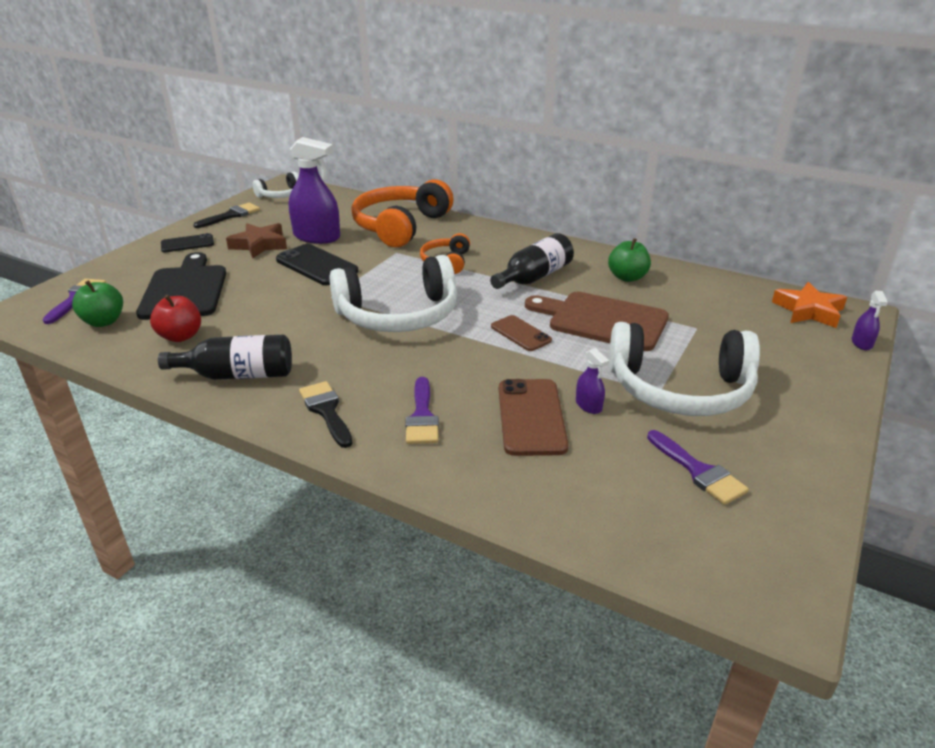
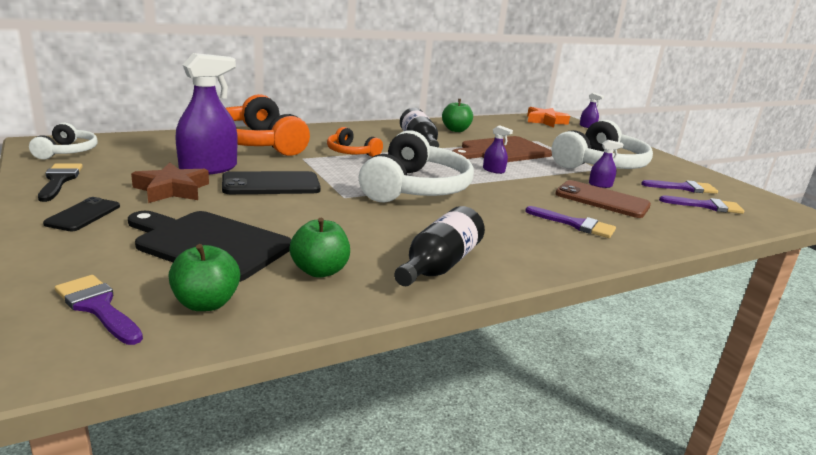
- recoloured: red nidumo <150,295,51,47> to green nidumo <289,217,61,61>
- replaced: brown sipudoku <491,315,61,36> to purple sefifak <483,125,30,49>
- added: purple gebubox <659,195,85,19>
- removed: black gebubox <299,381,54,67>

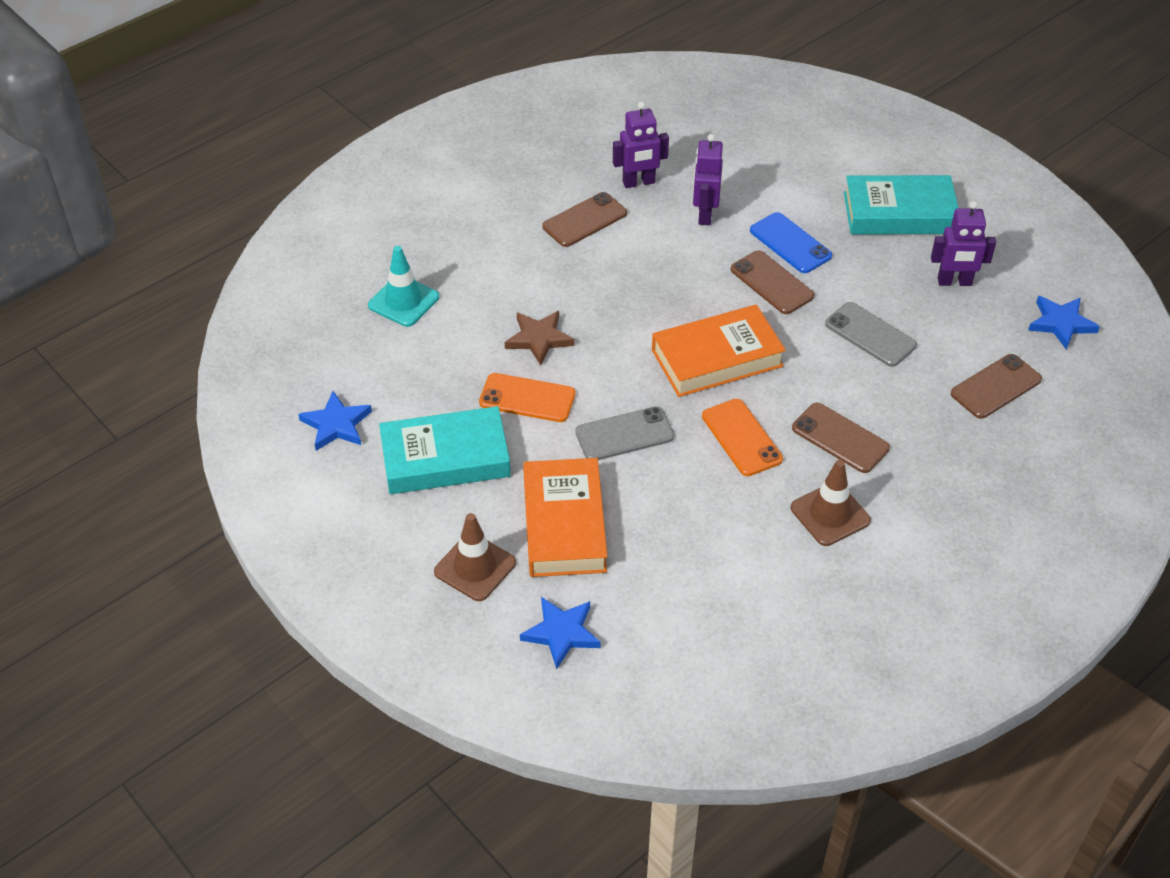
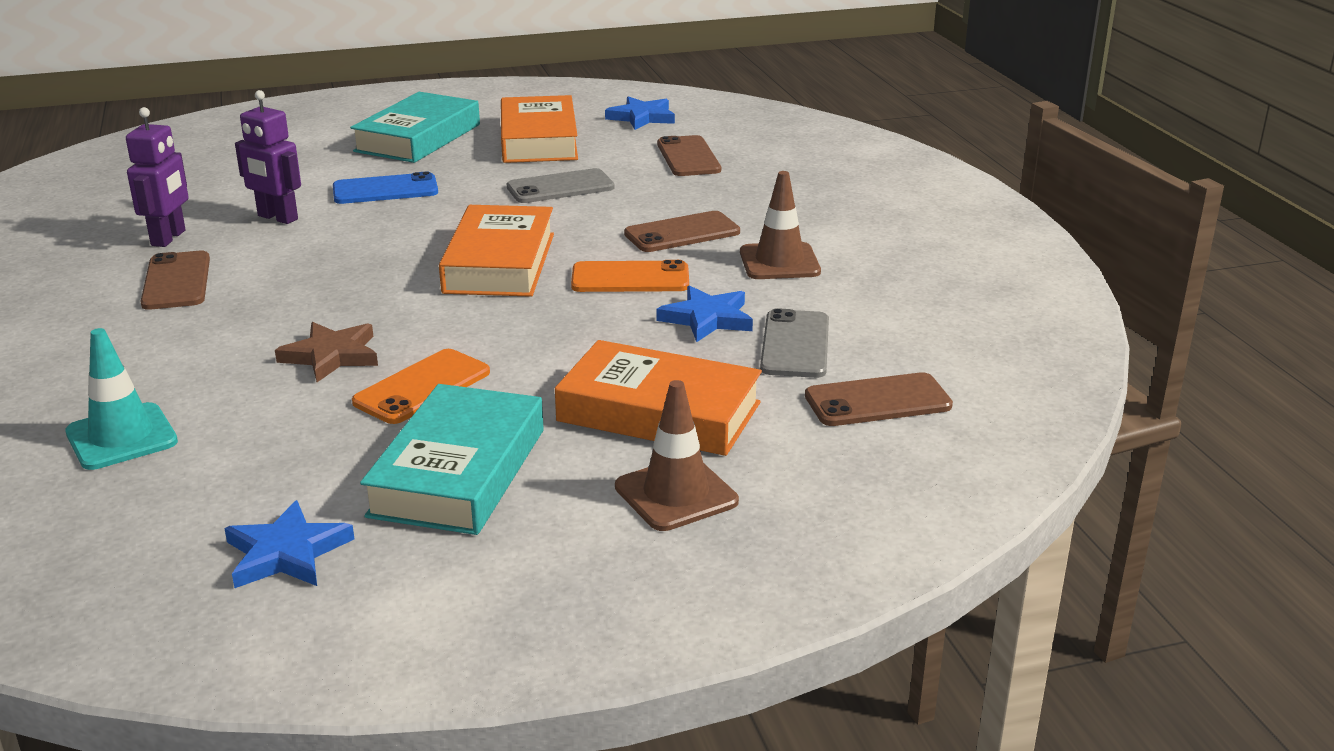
- replaced: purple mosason <931,201,65,85> to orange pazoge <501,95,77,68>
- moved: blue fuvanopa <520,597,81,72> to <657,285,96,57>
- moved: grey sipudoku <575,406,99,54> to <760,308,69,70>
- moved: brown sipudoku <731,250,83,64> to <805,372,148,54>

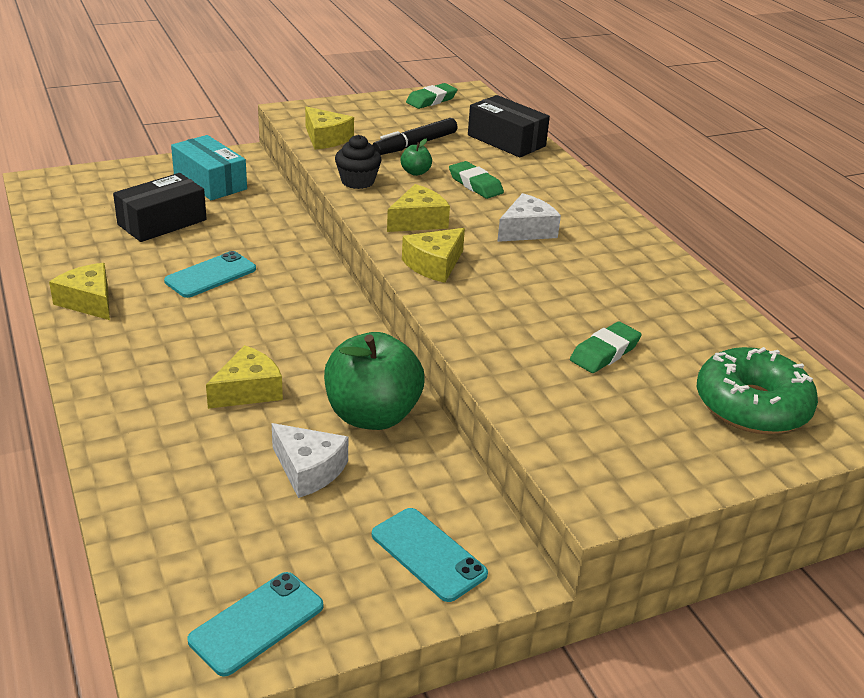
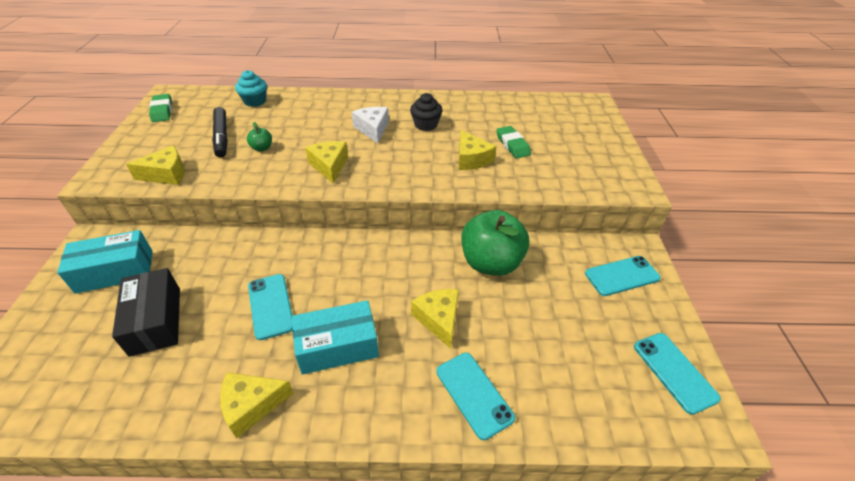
- replaced: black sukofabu <468,95,82,63> to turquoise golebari <235,70,32,37>
- added: turquoise sukofabu <292,300,87,75>
- moved: black golebari <335,135,47,54> to <410,93,33,38>
- added: turquoise sipudoku <436,353,79,87>
- moved: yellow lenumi <402,228,63,55> to <459,130,37,40>
- removed: white lenumi <272,423,76,75>
- removed: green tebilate <449,161,55,38>
- removed: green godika <697,347,121,87>

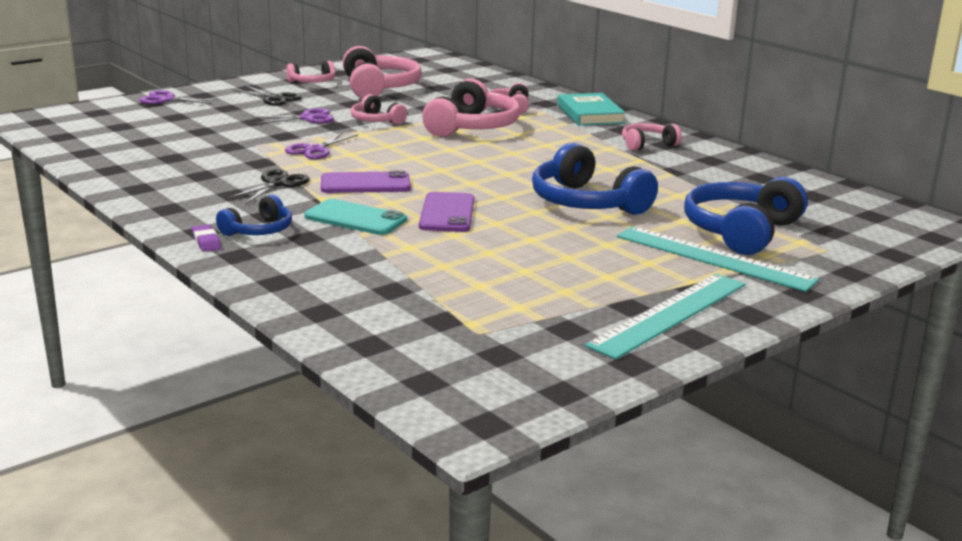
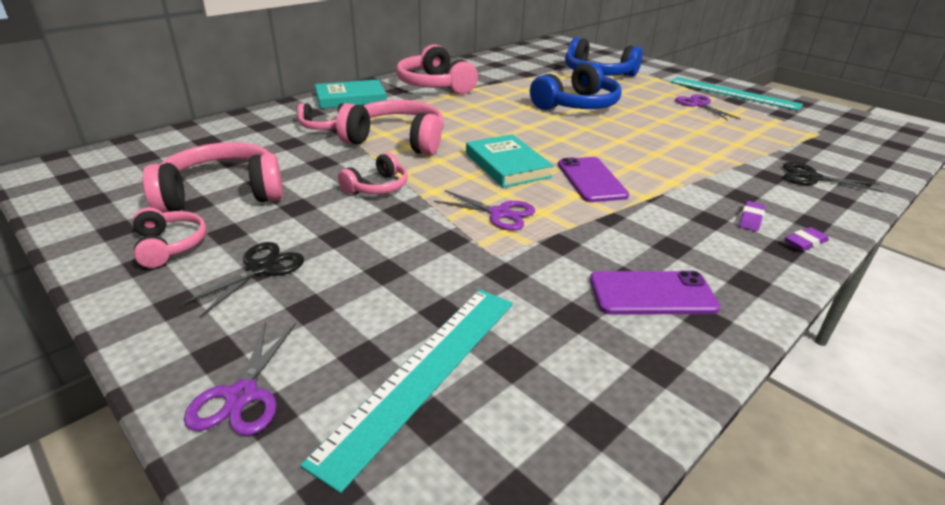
- moved: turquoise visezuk <617,226,202,66> to <300,290,213,203>
- resized: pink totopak <622,123,60,28> = <396,44,82,50> x1.82
- added: turquoise pazoge <466,134,88,54>
- moved: purple sipudoku <419,192,56,40> to <590,271,131,44>
- moved: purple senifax <252,108,82,16> to <675,94,65,26>
- replaced: blue totopak <216,195,76,41> to purple tebilate <739,201,26,31>
- moved: black senifax <228,169,82,35> to <783,162,101,30>
- removed: turquoise sipudoku <304,199,103,36>

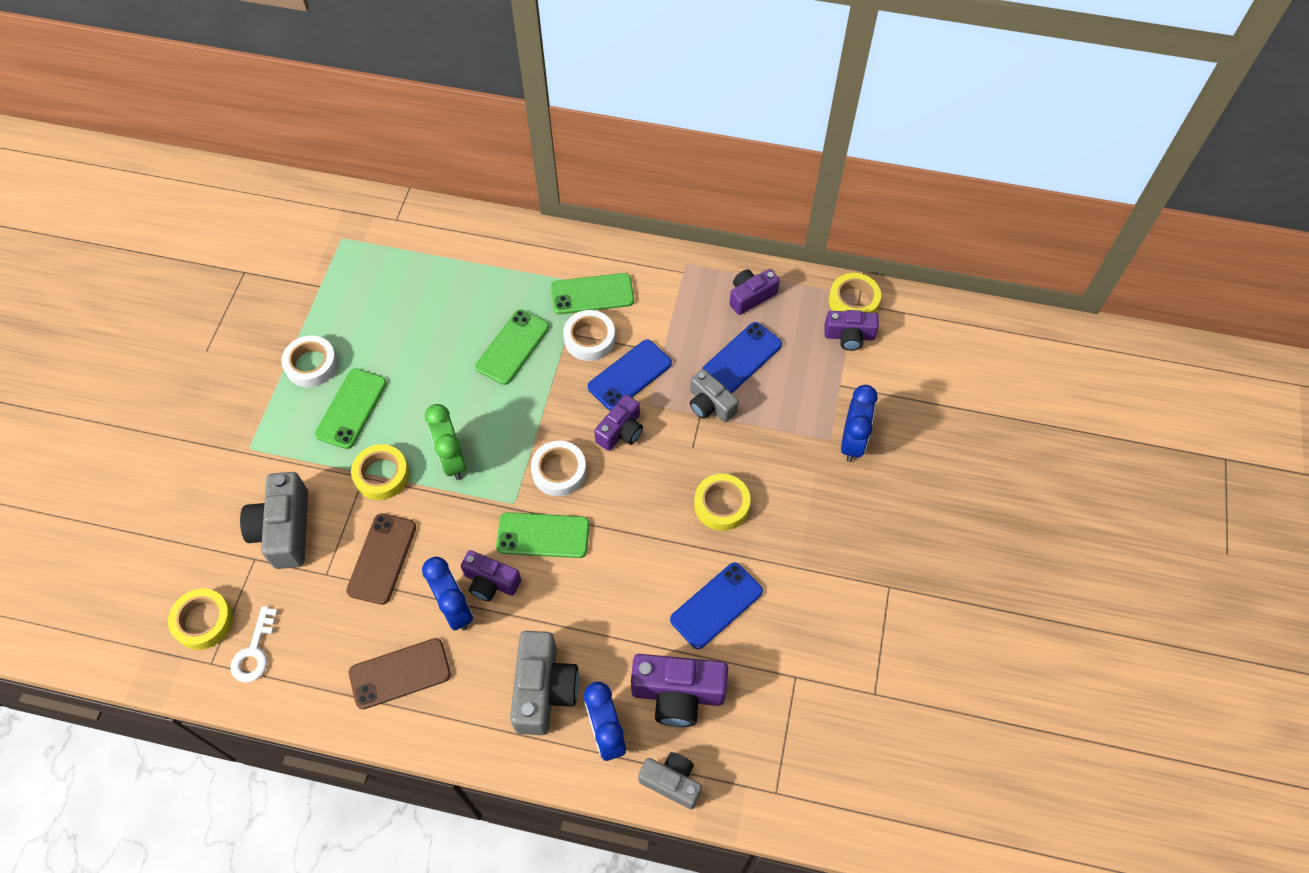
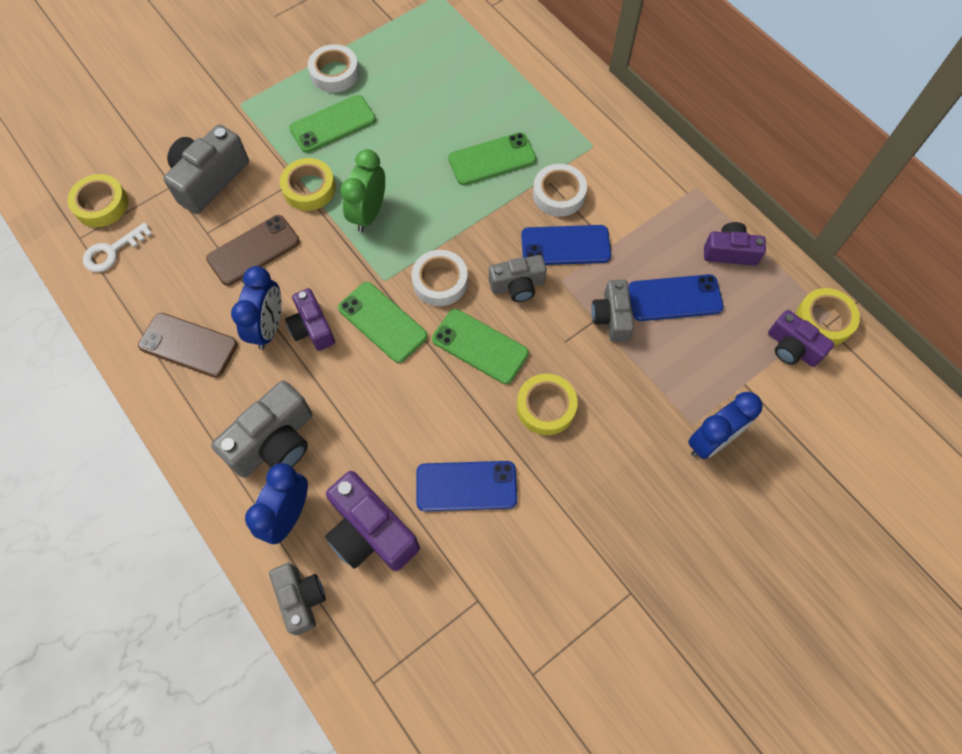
- moved: green sipudoku <551,273,83,41> to <432,309,97,75>
- recoloured: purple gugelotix <594,395,49,56> to grey gugelotix <489,255,58,47>

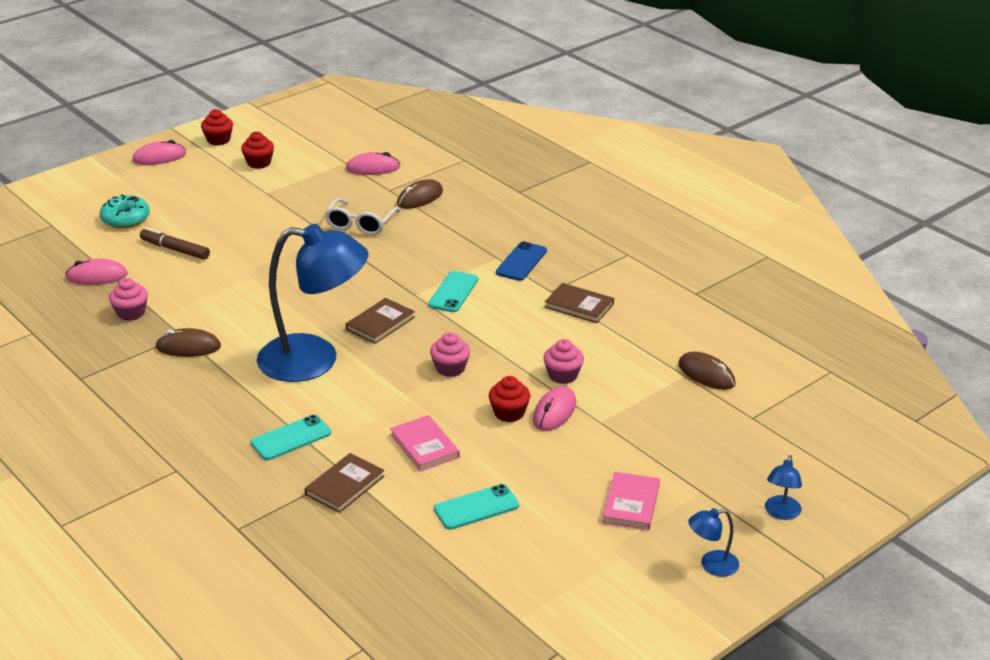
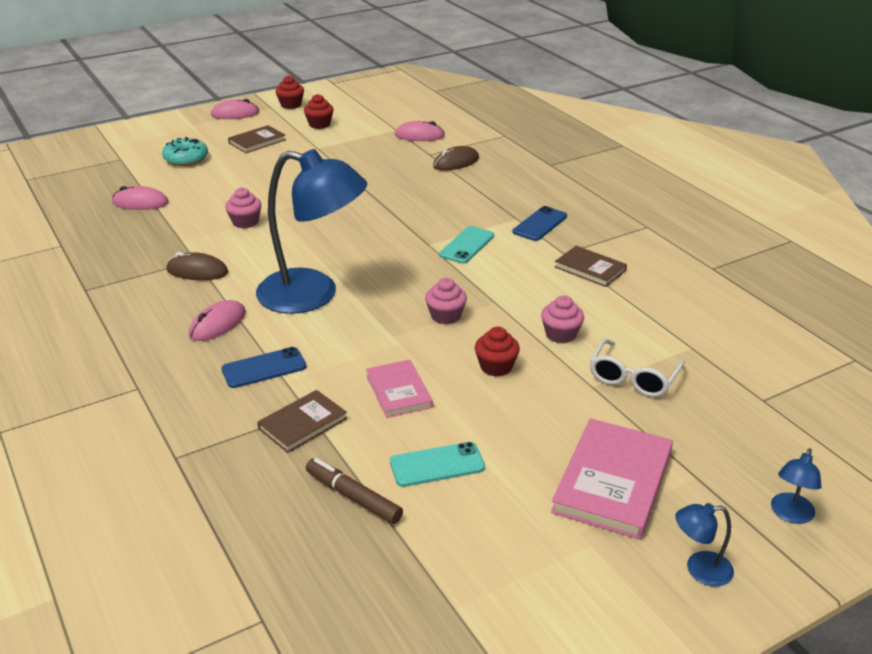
- moved: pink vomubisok <533,386,43,45> to <189,300,57,41>
- recoloured: turquoise sipudoku <251,415,80,45> to blue sipudoku <221,347,86,41>
- moved: pink golebari <109,278,39,43> to <225,188,37,41>
- moved: brown pazoge <346,298,69,46> to <228,125,58,28>
- moved: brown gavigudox <140,227,70,33> to <306,458,97,66>
- resized: pink pazoge <603,472,57,58> = <551,418,122,121> x1.66
- moved: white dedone <325,198,75,37> to <590,339,95,58>
- removed: brown vomubisok <679,352,57,38>

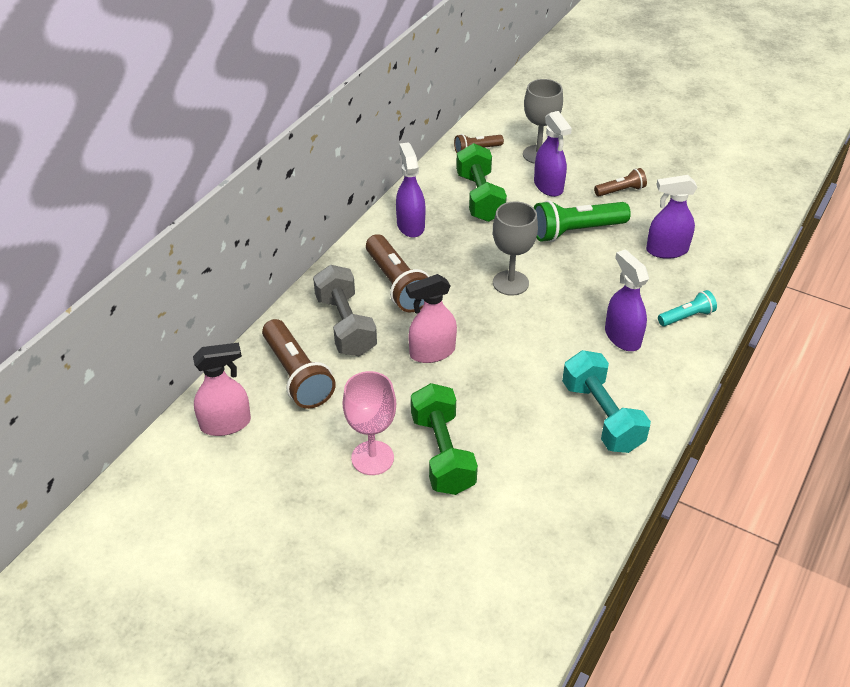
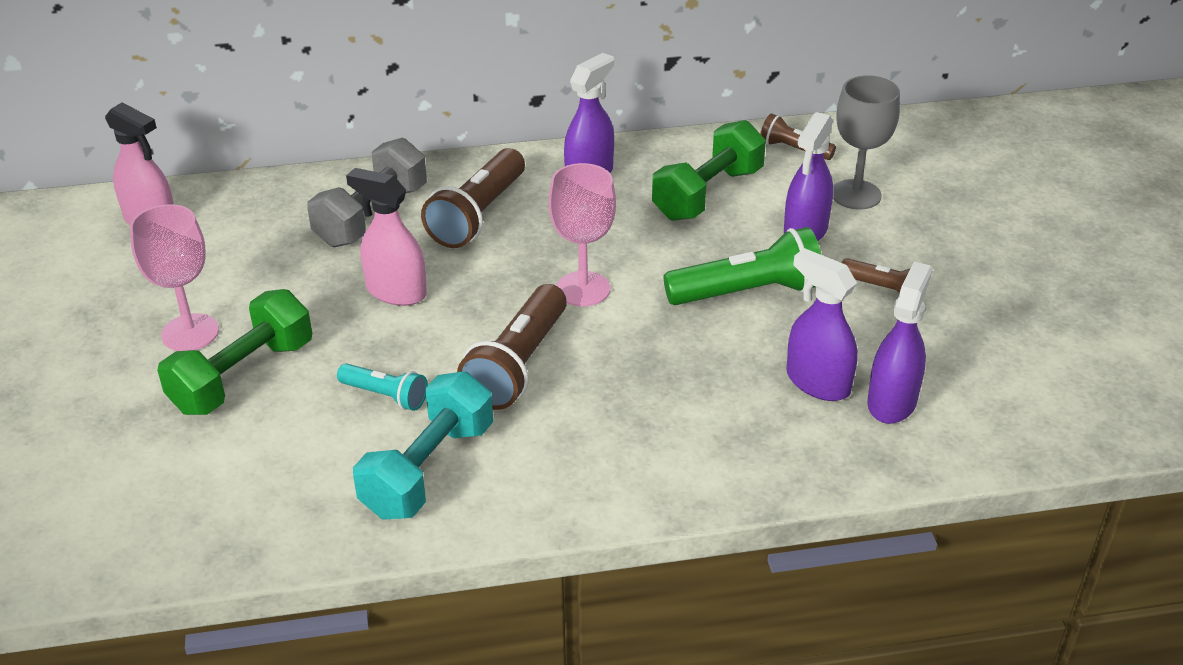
- moved: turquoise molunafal <658,290,59,36> to <337,363,91,48>
- moved: brown molunafal <262,319,74,90> to <457,284,110,126>
- recoloured: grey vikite <493,201,45,95> to pink vikite <549,163,67,144>
- turned: green molunafal <533,200,98,42> = <664,227,157,78> 135 degrees clockwise
- moved: purple sefifak <605,249,44,102> to <867,261,65,163>

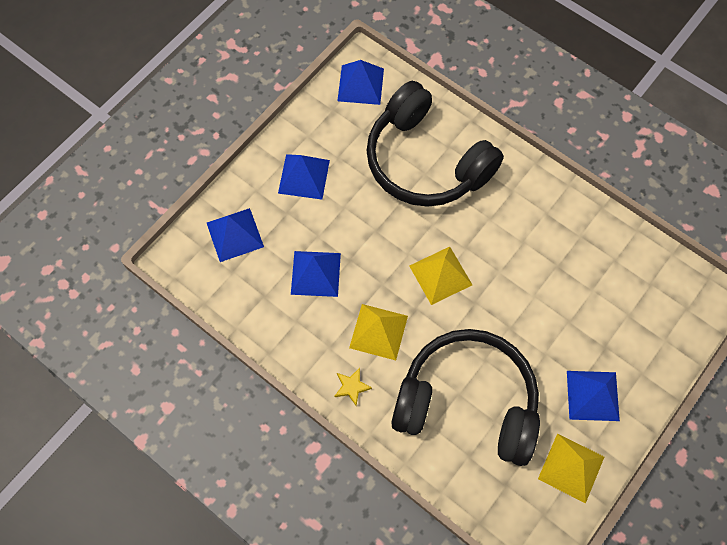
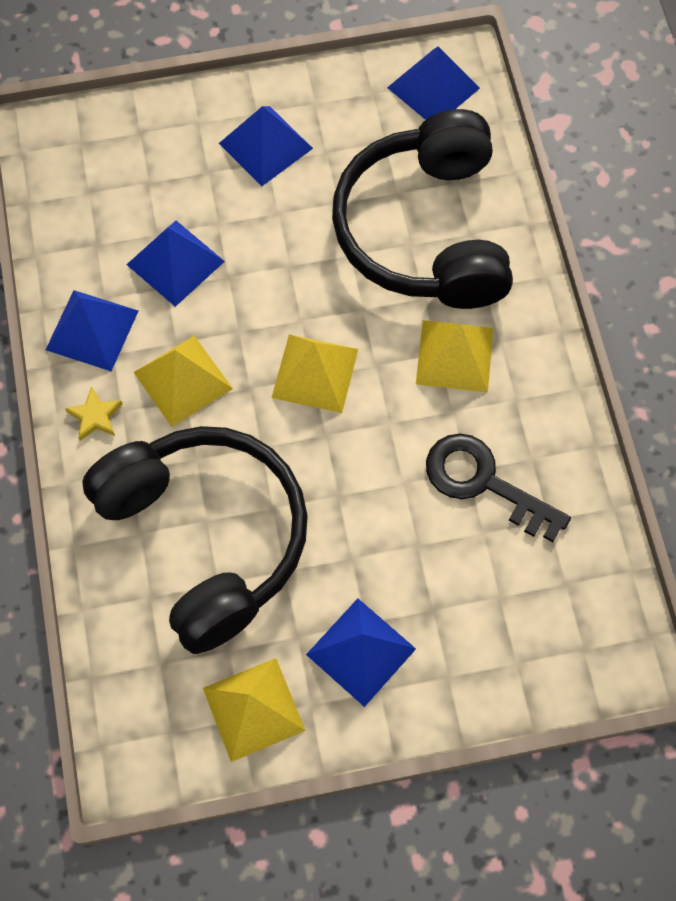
- moved: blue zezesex <207,208,57,54> to <46,290,92,81>
- added: yellow zezesex <416,320,77,72>
- added: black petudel <426,433,145,109>

